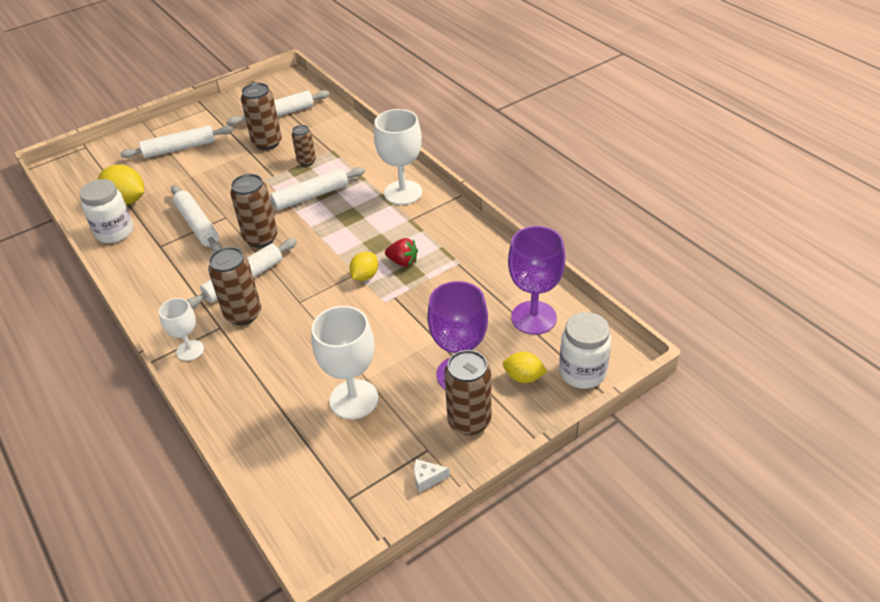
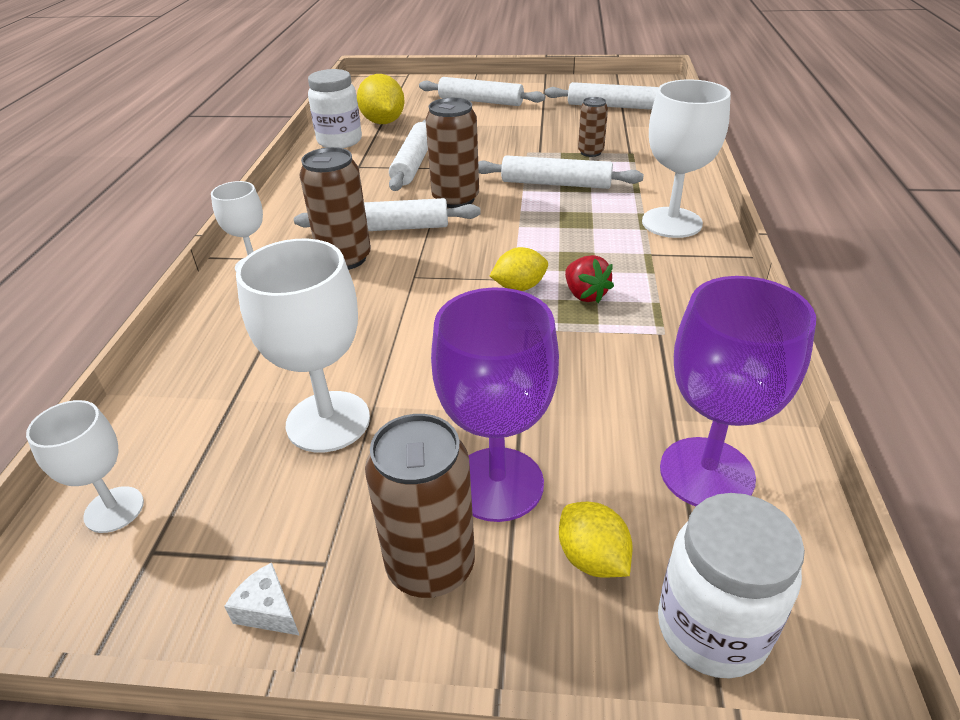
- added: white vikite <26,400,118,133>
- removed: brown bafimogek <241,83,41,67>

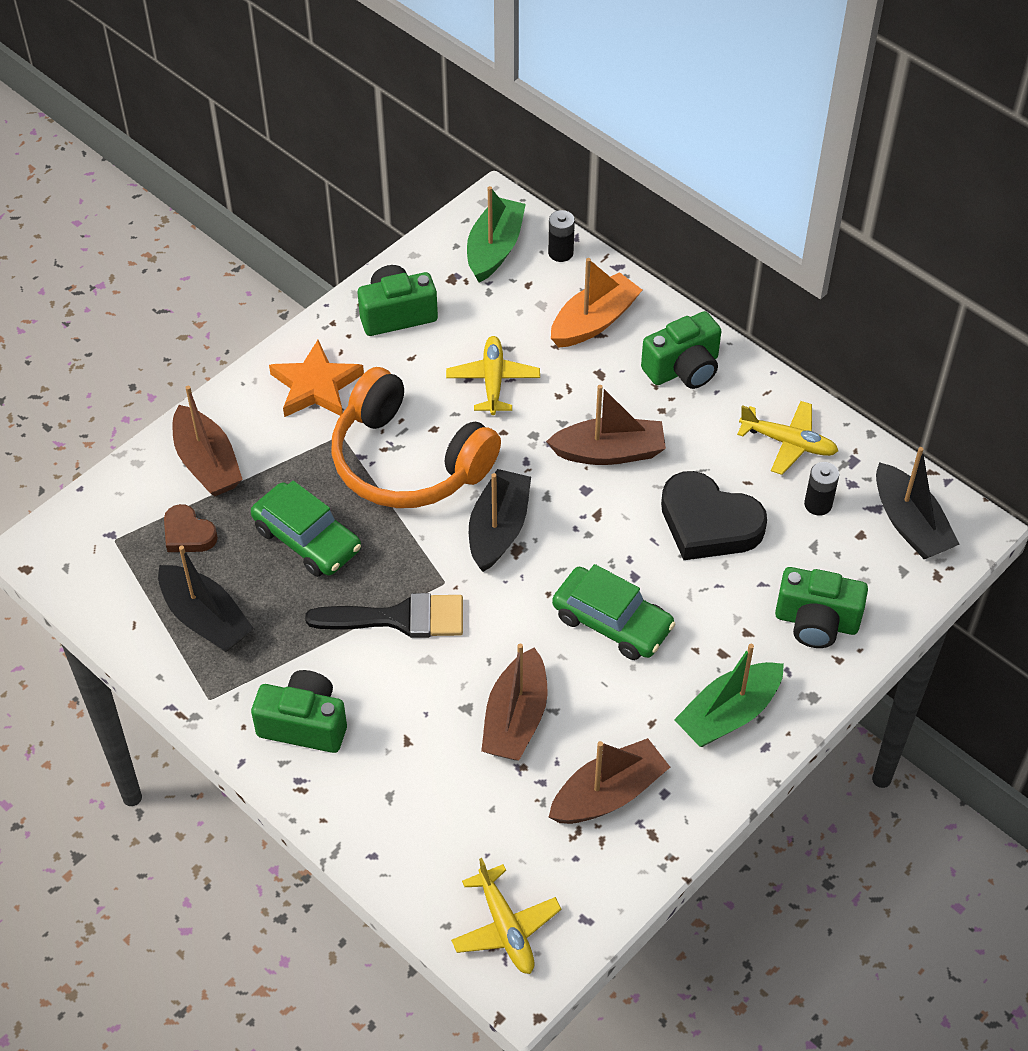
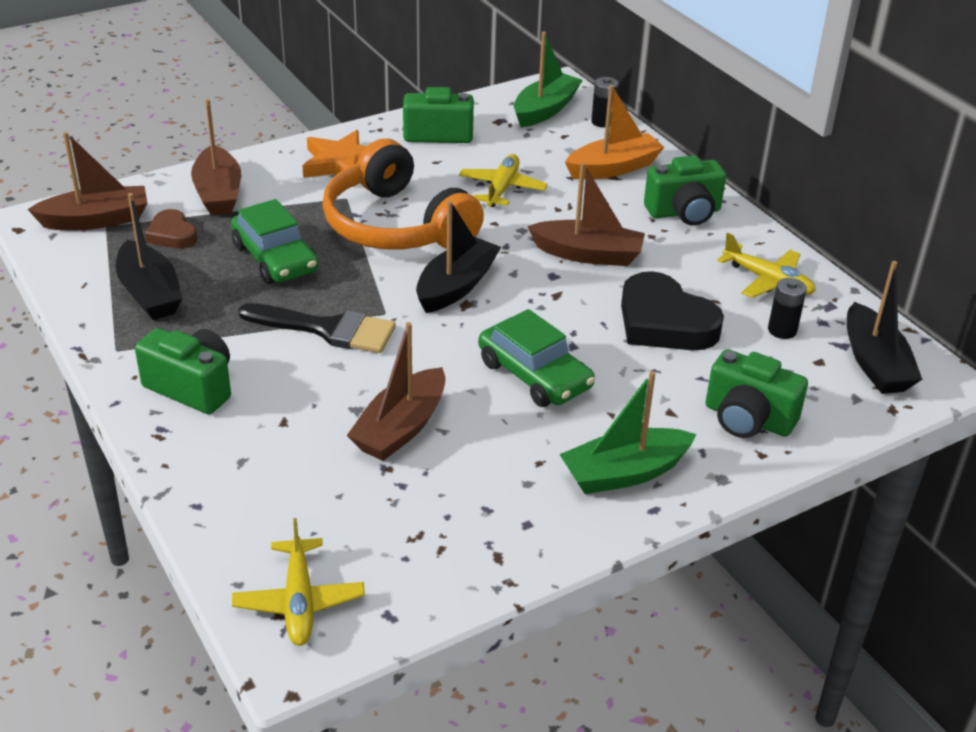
- moved: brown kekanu <549,738,121,86> to <27,132,120,98>

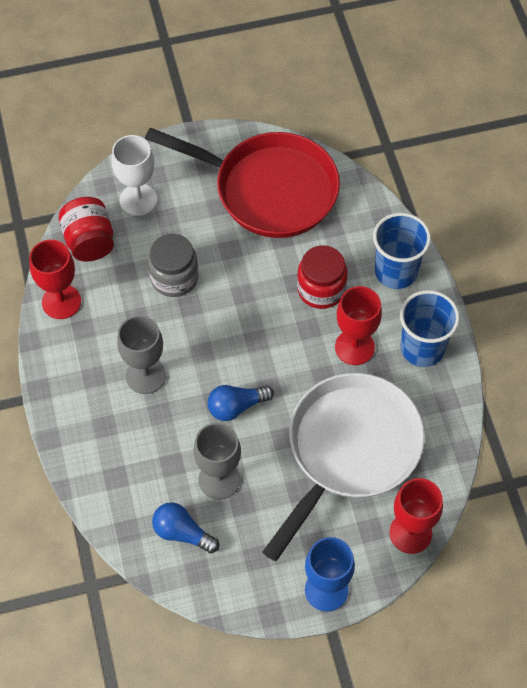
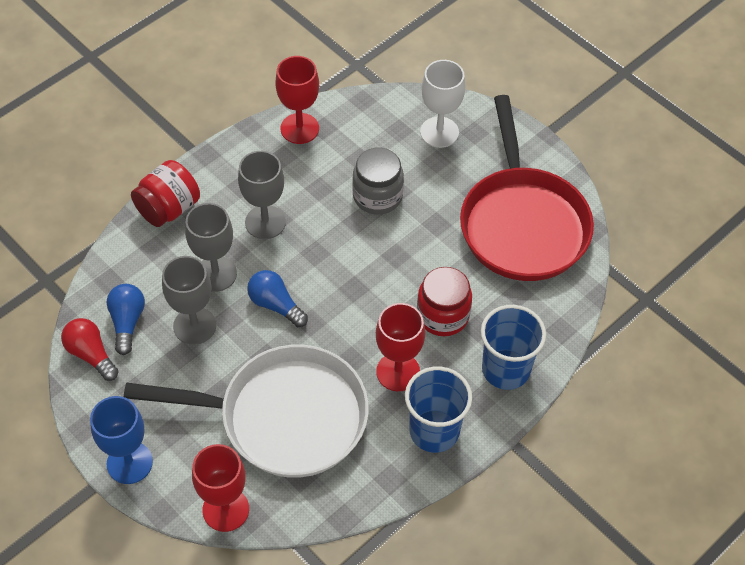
- added: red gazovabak <61,318,58,63>
- moved: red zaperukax <59,197,55,65> to <131,160,69,67>
- added: grey vikite <185,203,52,89>

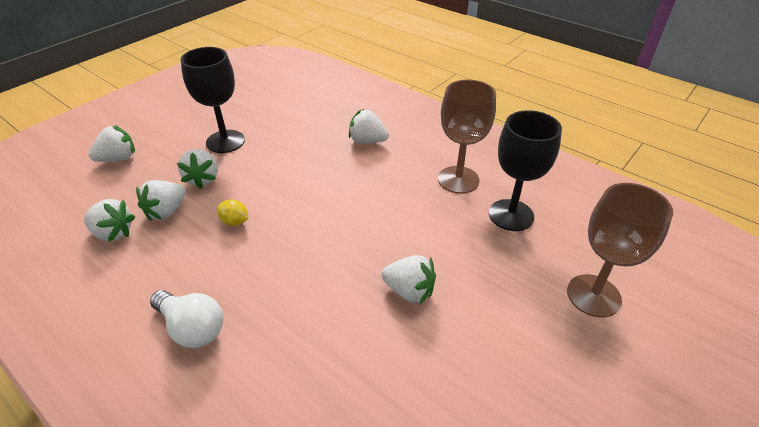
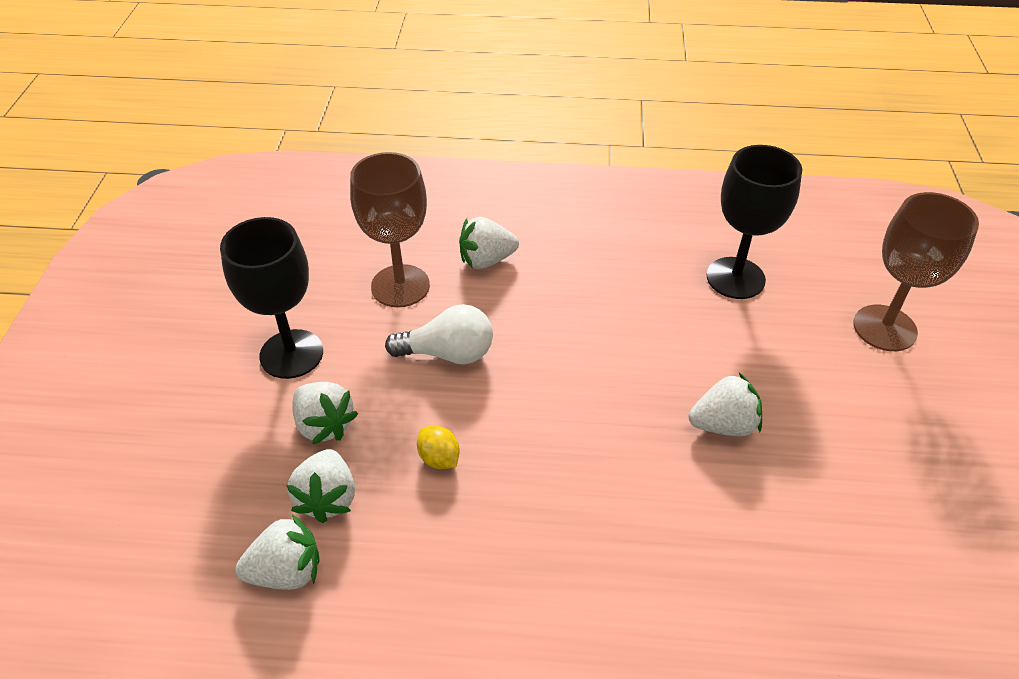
- moved: brown vikite <438,80,58,114> to <350,152,80,155>
- moved: white gazovabak <150,290,73,58> to <385,304,108,60>
- turned: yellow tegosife <217,199,32,27> = <417,426,43,43> 60 degrees clockwise
- removed: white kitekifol <89,125,46,37>

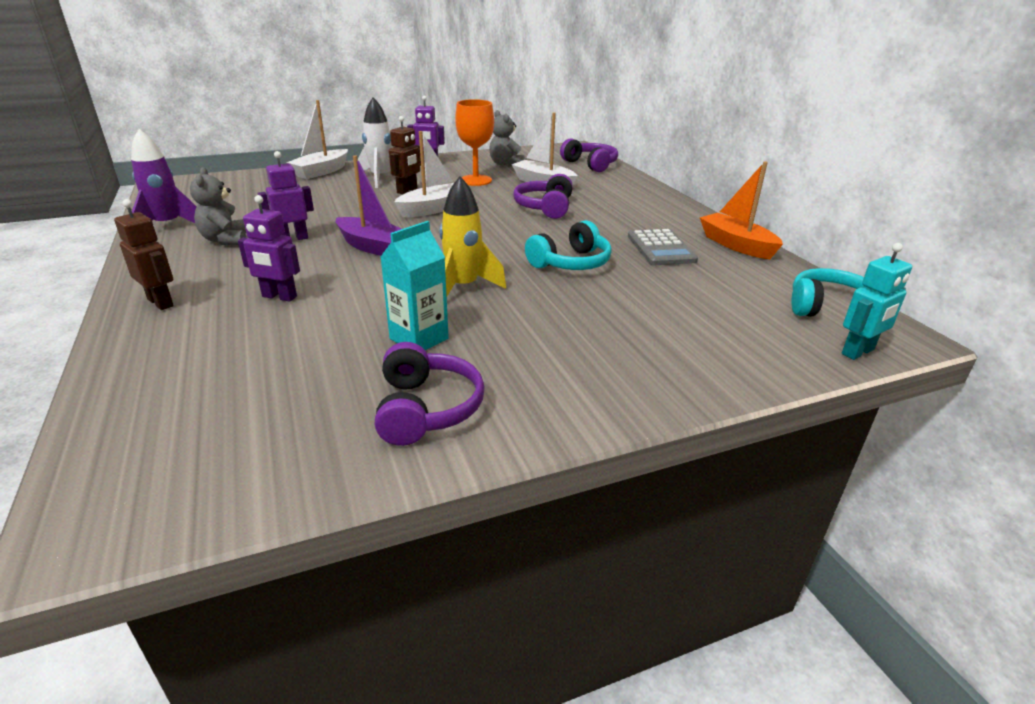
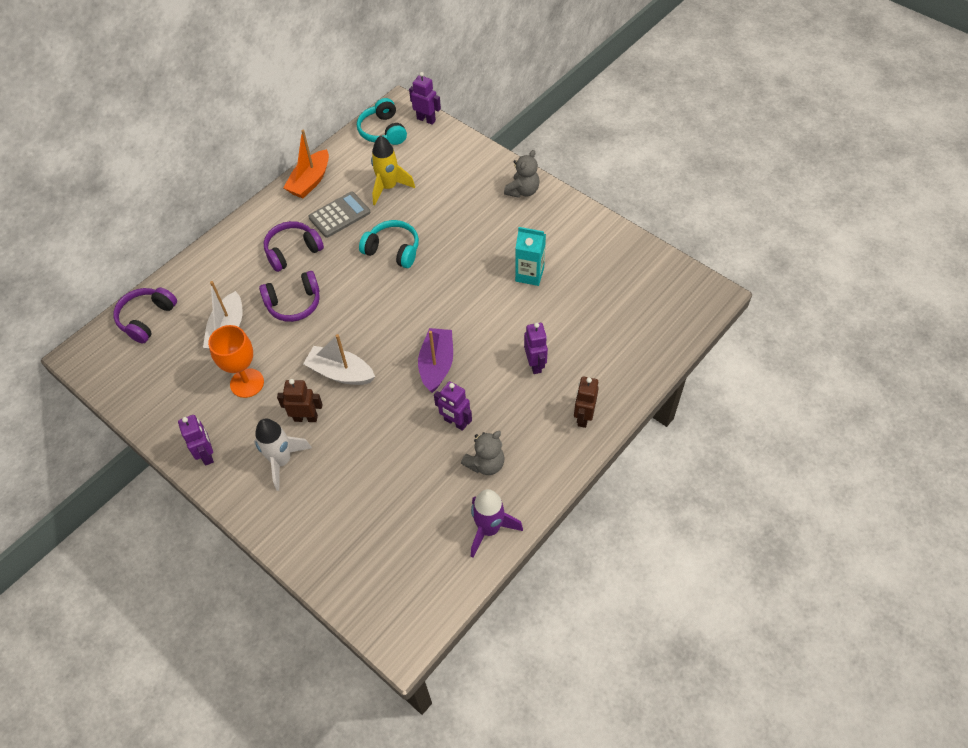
- moved: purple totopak <375,342,110,104> to <264,221,60,51>
- moved: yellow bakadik <440,176,66,120> to <371,135,44,70>
- recoloured: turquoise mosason <842,243,70,117> to purple mosason <409,72,32,53>
- moved: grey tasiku <489,110,36,57> to <504,150,36,48>
- removed: white kekanu <286,100,62,79>

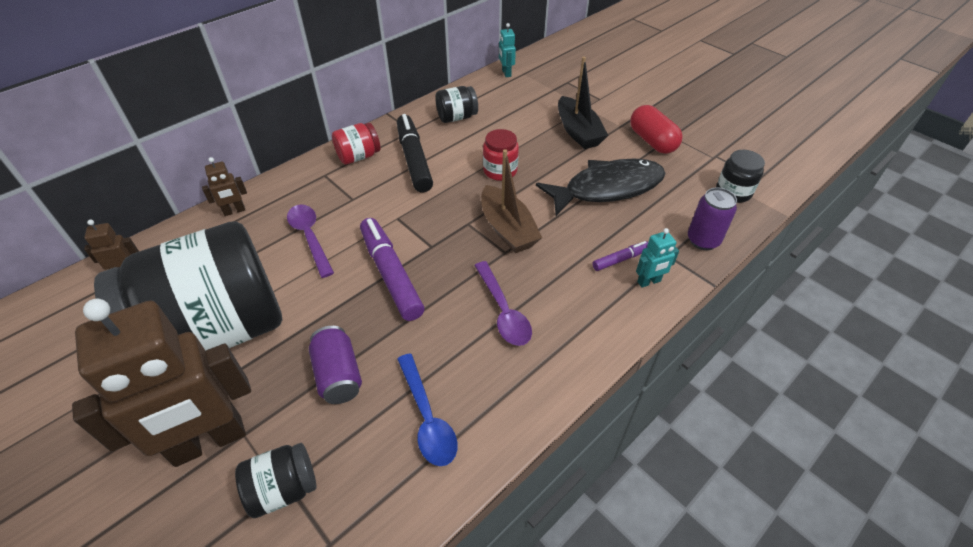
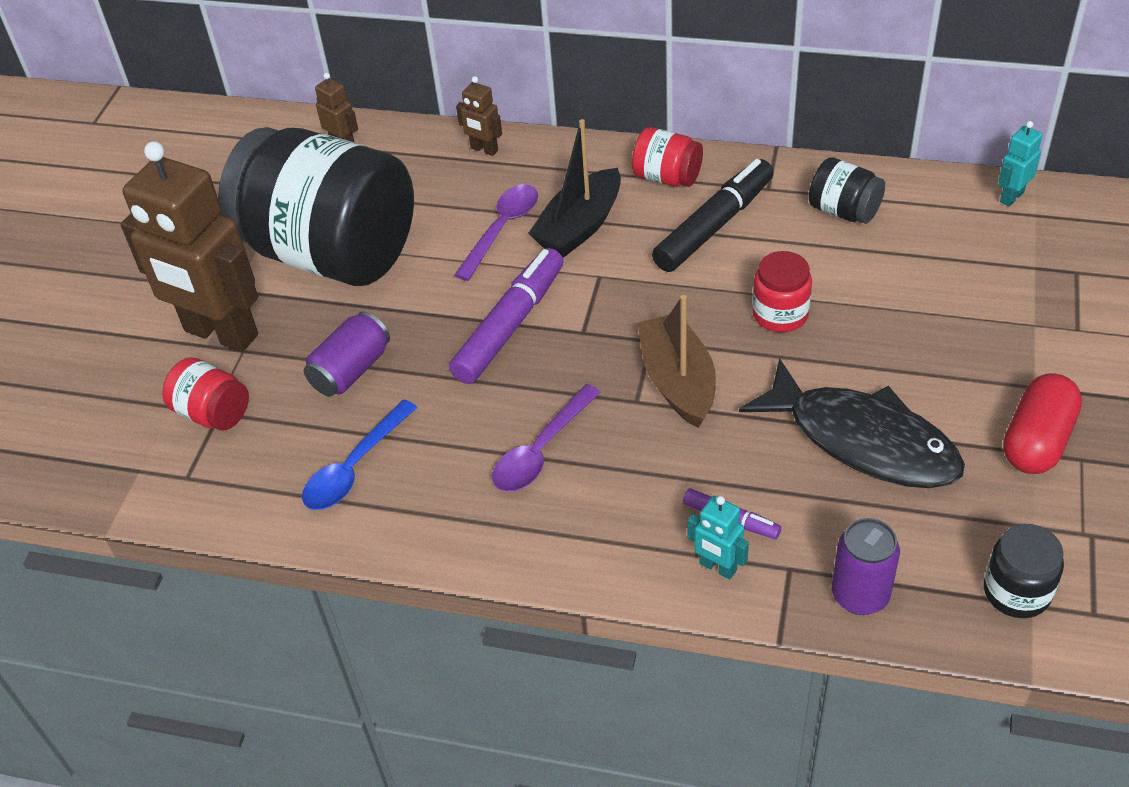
- recoloured: black zaperukax <235,443,81,75> to red zaperukax <163,357,86,74>
- moved: black kekanu <558,57,50,92> to <528,119,93,138>
- turned: brown kekanu <481,149,61,104> = <637,295,79,133> 135 degrees clockwise

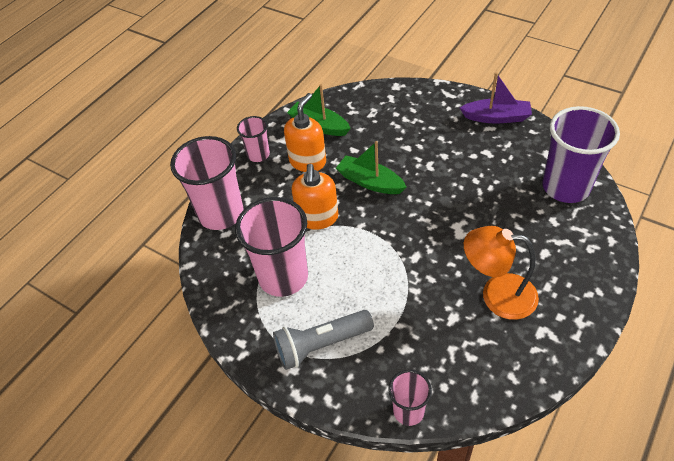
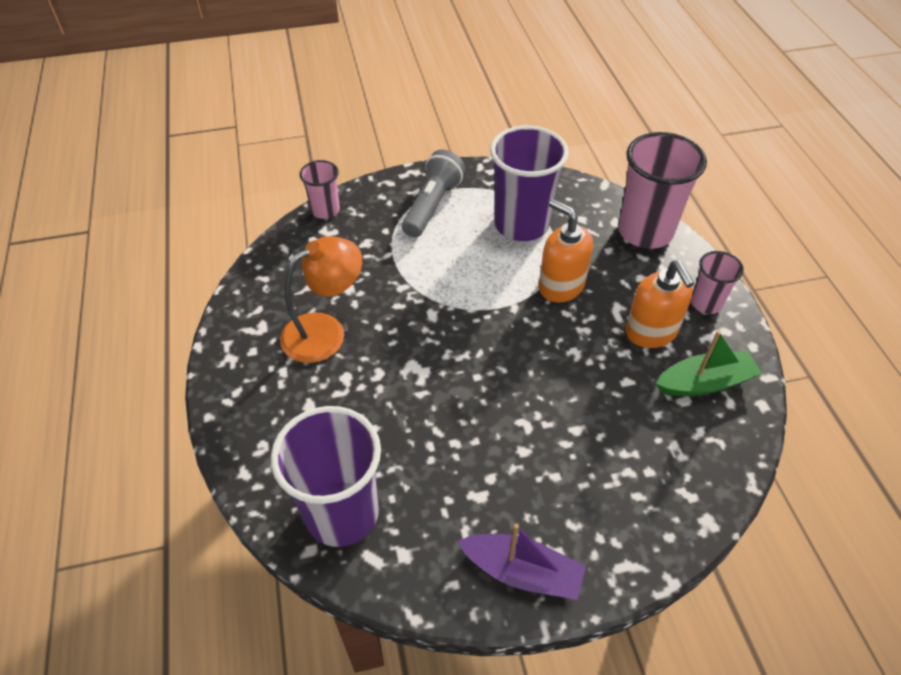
- turned: purple kekanu <460,72,72,51> = <458,523,128,77> 120 degrees counterclockwise
- recoloured: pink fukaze <235,197,73,100> to purple fukaze <490,125,79,116>
- removed: green kekanu <336,141,70,53>

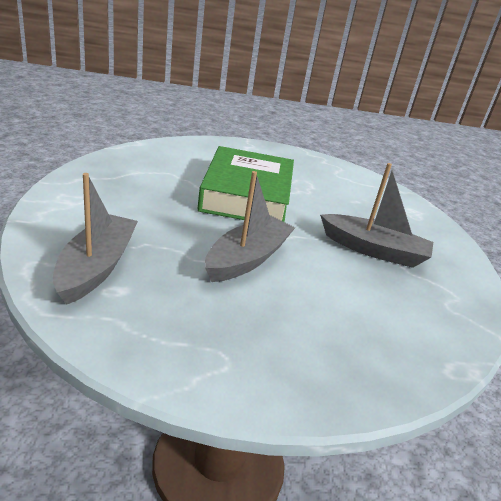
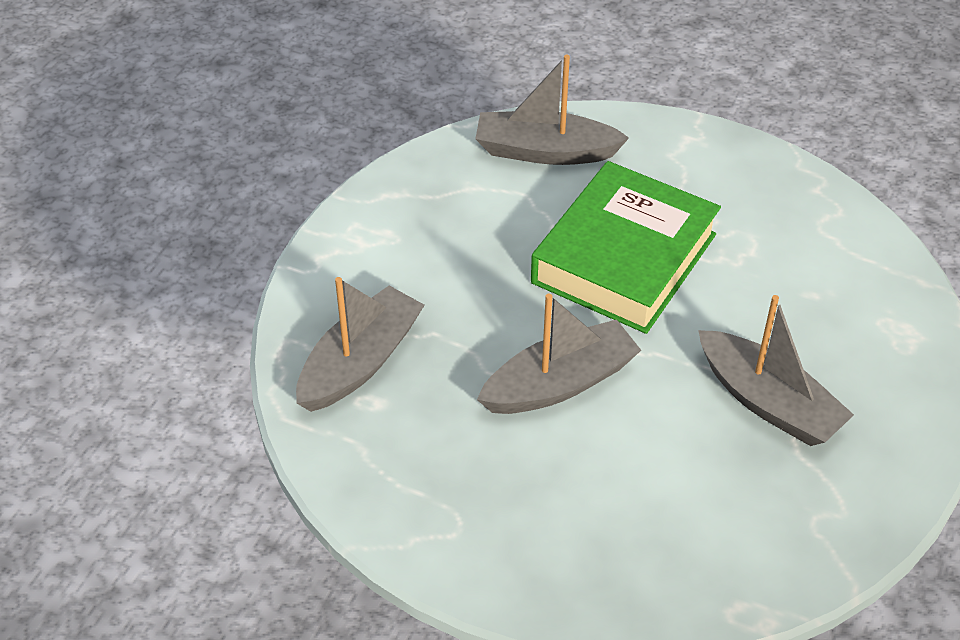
- added: grey kekanu <475,55,154,110>

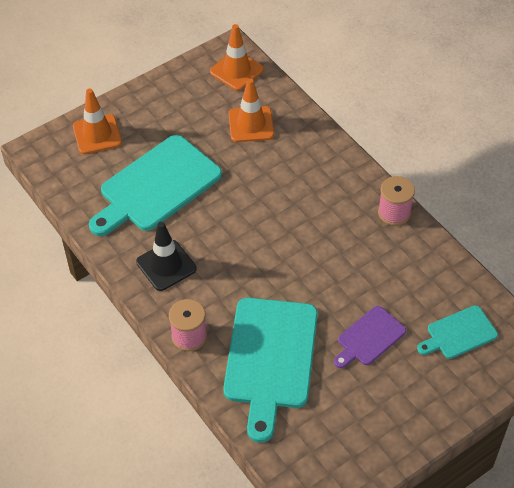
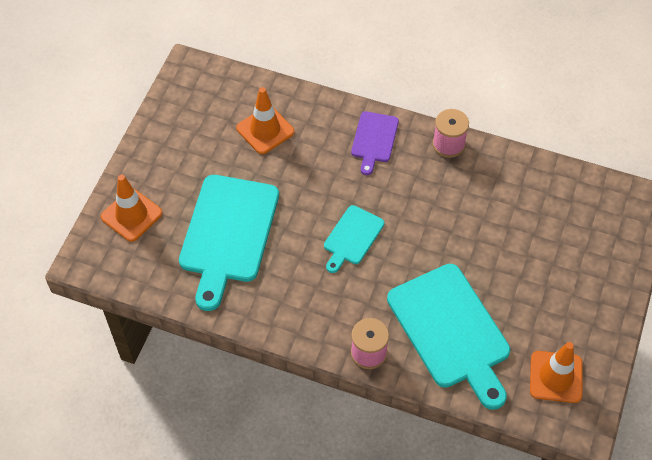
- moved: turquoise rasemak <417,305,81,54> to <324,205,60,68>
- moved: purple rasemak <334,306,72,62> to <351,111,48,64>
- moved: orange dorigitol <210,24,54,67> to <530,342,53,61>
- removed: black dorigitol <136,222,61,69>

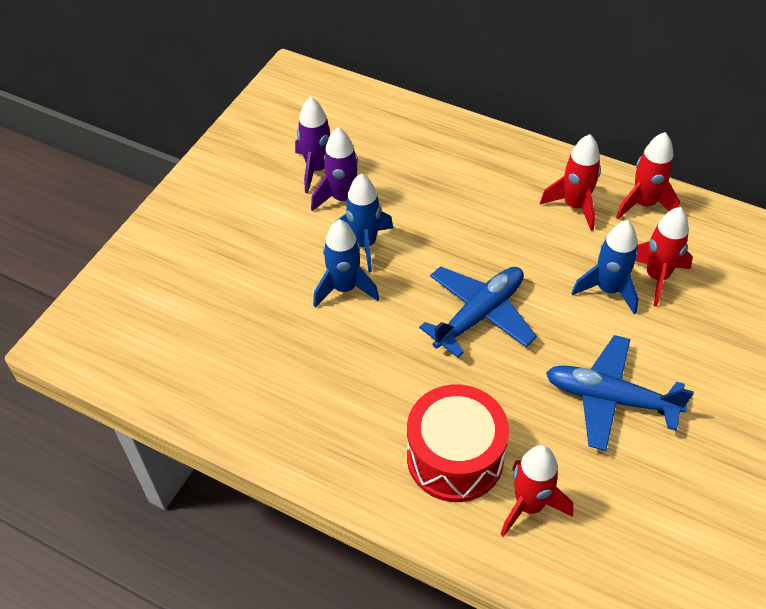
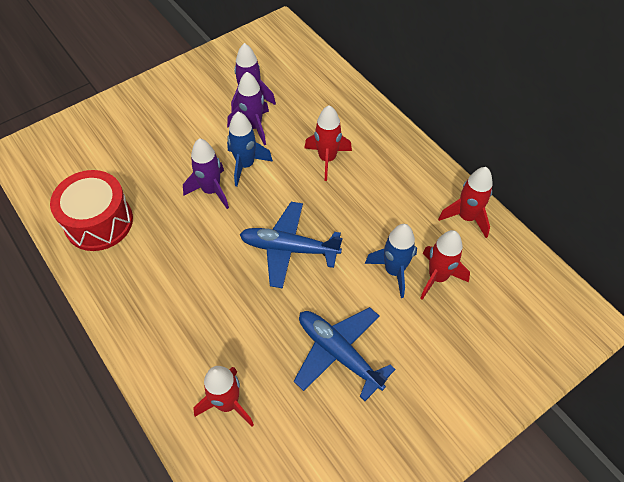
- moved: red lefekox <407,385,102,117> to <50,170,83,81>
- recoloured: blue bakadik <313,219,66,88> to purple bakadik <183,138,46,71>
- turned: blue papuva <419,266,118,92> = <240,202,102,87> 150 degrees counterclockwise
- moved: red bakadik <540,134,61,97> to <304,105,48,76>

